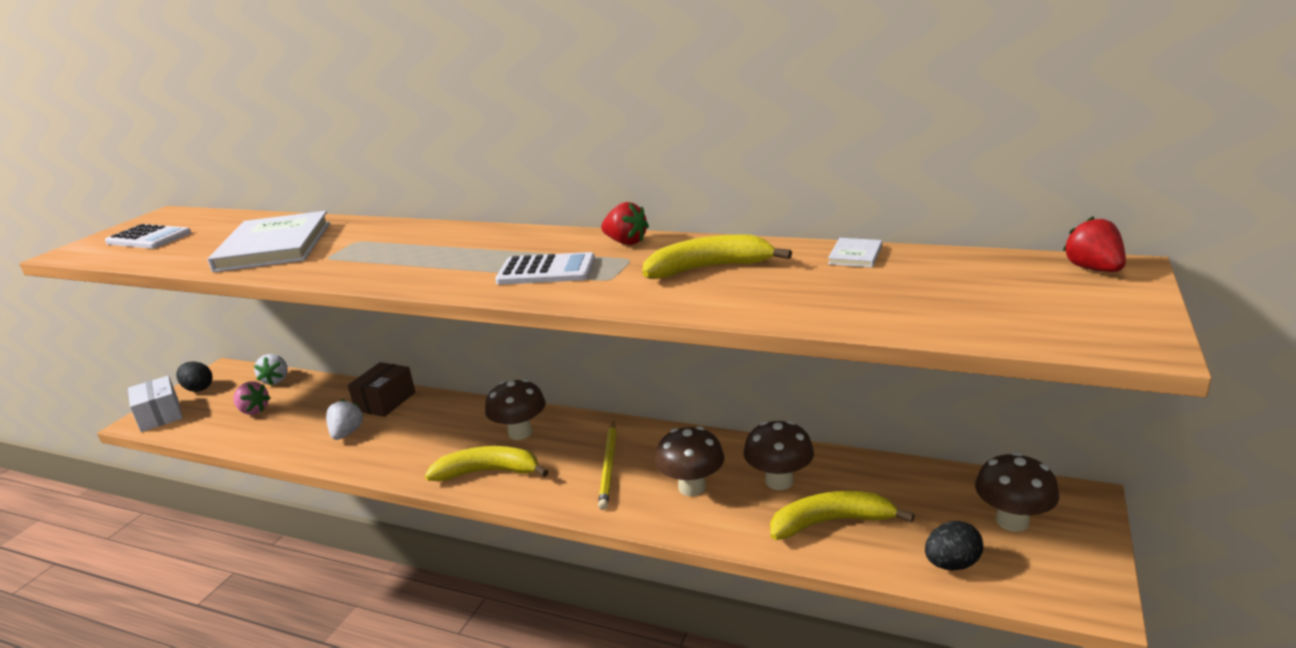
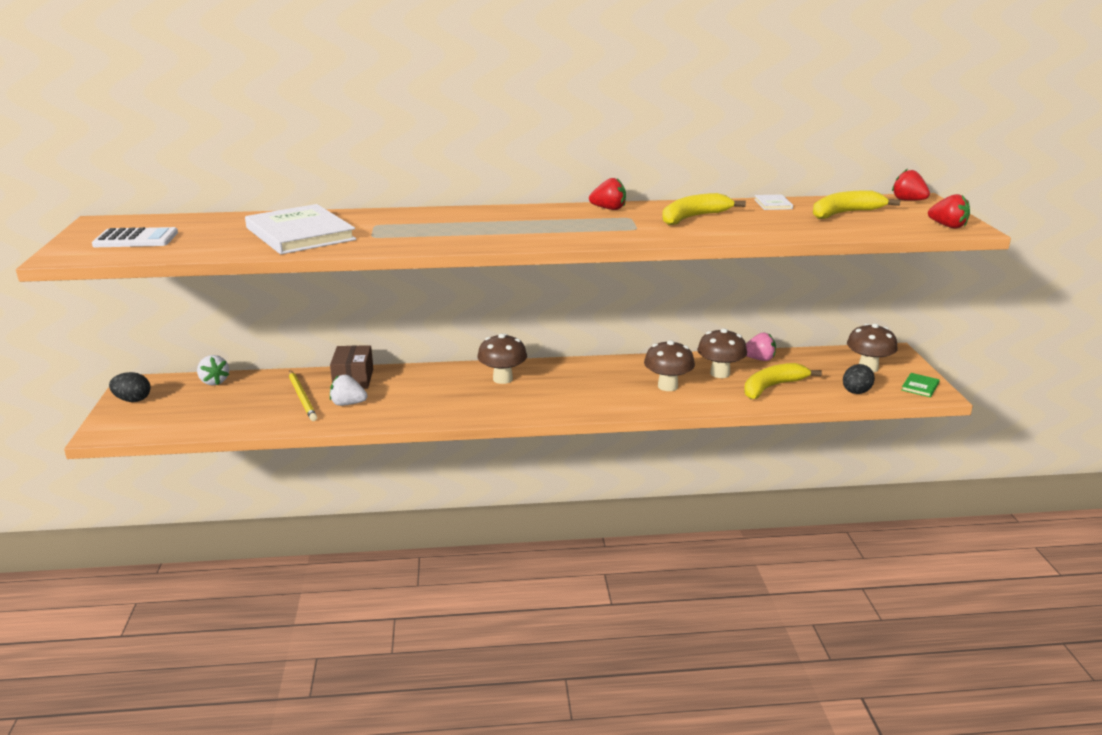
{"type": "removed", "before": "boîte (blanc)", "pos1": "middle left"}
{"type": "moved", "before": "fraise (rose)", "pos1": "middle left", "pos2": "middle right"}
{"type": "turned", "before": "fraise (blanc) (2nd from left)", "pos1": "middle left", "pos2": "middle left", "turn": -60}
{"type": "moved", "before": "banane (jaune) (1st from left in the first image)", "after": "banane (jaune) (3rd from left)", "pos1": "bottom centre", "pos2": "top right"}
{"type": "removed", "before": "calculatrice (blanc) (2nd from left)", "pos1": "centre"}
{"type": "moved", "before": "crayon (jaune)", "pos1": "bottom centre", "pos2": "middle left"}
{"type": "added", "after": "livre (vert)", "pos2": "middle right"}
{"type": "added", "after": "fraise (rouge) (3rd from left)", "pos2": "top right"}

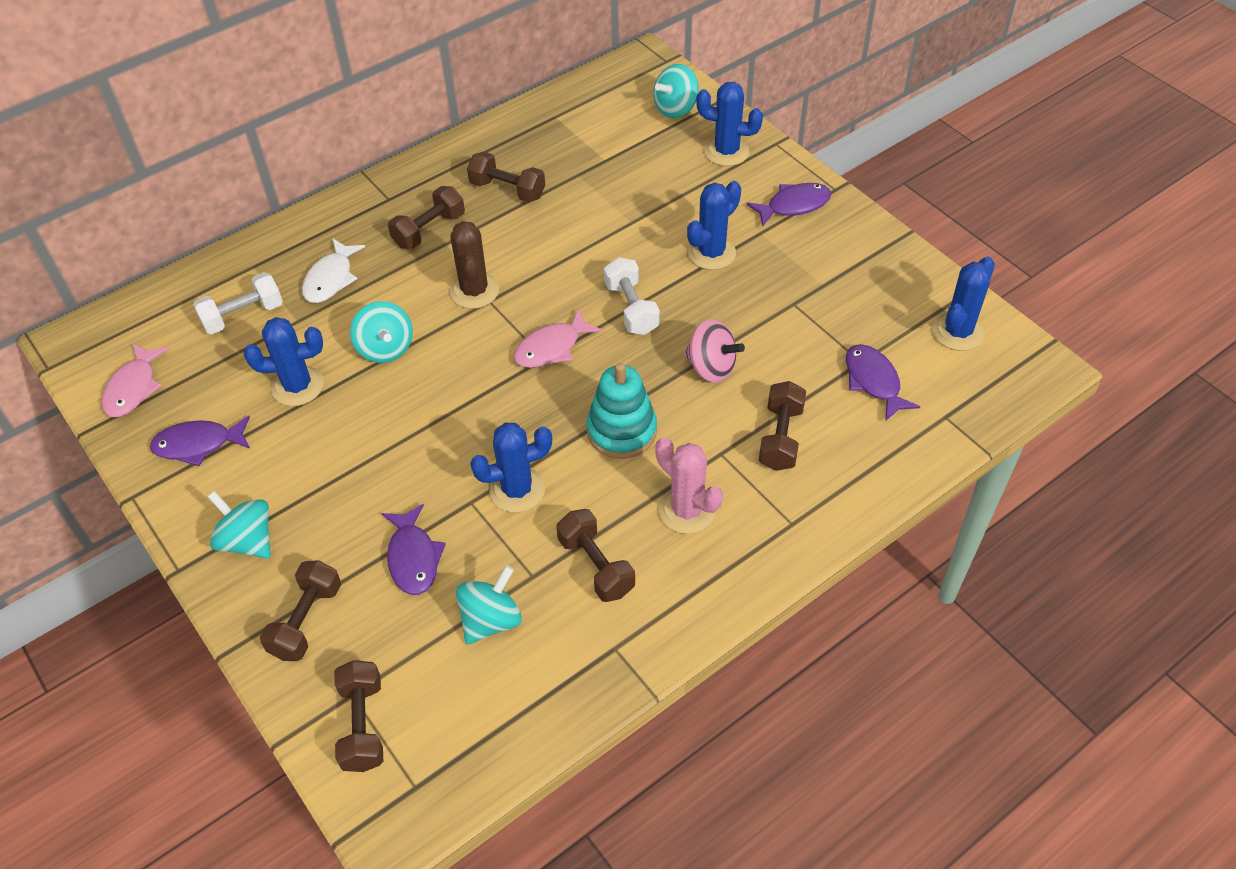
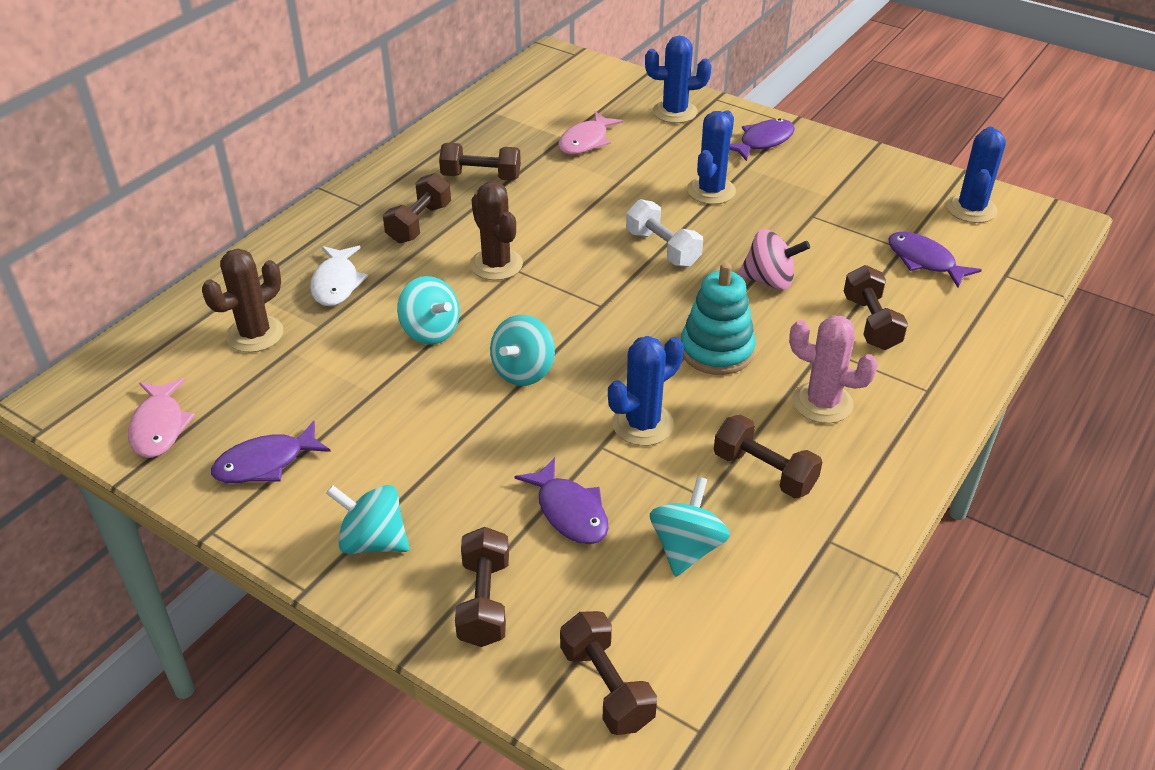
{"type": "replaced", "before": "haltère (blanc) (1st from left)", "after": "cactus (marron) (1st from left)", "pos1": "middle left", "pos2": "middle left"}
{"type": "removed", "before": "cactus (bleu) (1st from left)", "pos1": "middle left"}
{"type": "moved", "before": "poisson (rose) (2nd from left)", "pos1": "centre", "pos2": "top centre"}
{"type": "moved", "before": "toupie (turquoise) (4th from left in the first image)", "after": "toupie (turquoise) (3rd from left)", "pos1": "top centre", "pos2": "centre"}

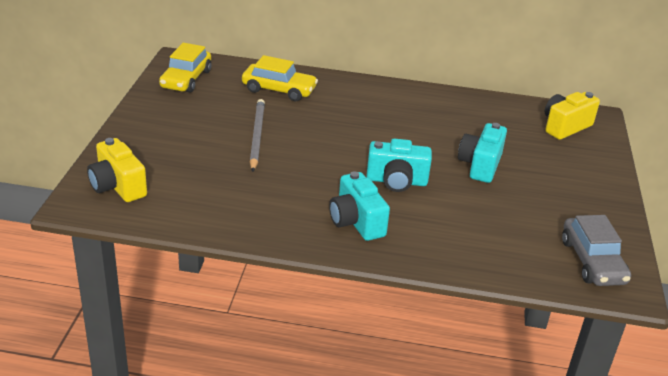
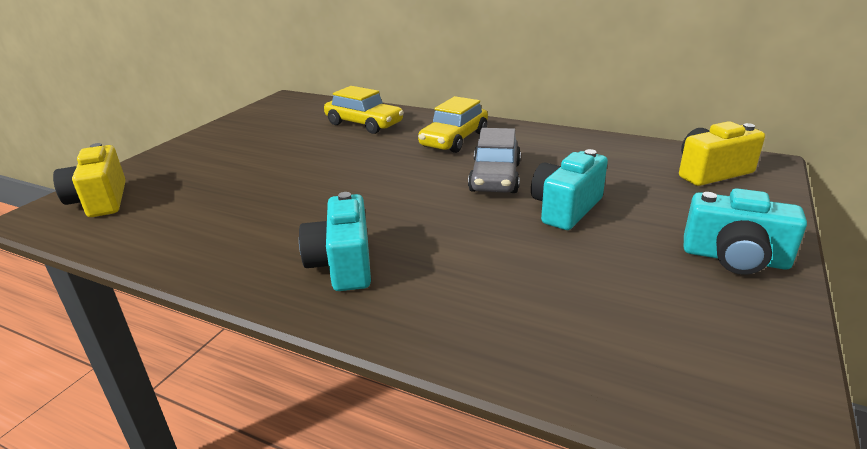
{"type": "moved", "before": "voiture (jaune) (1st from left in the first image)", "after": "voiture (jaune) (2nd from left)", "pos1": "top left", "pos2": "top centre"}
{"type": "removed", "before": "crayon (gris)", "pos1": "centre"}
{"type": "moved", "before": "appareil photo (turquoise) (2nd from left in the first image)", "after": "appareil photo (turquoise) (3rd from left)", "pos1": "centre", "pos2": "middle right"}
{"type": "moved", "before": "voiture (gris)", "pos1": "middle right", "pos2": "centre"}

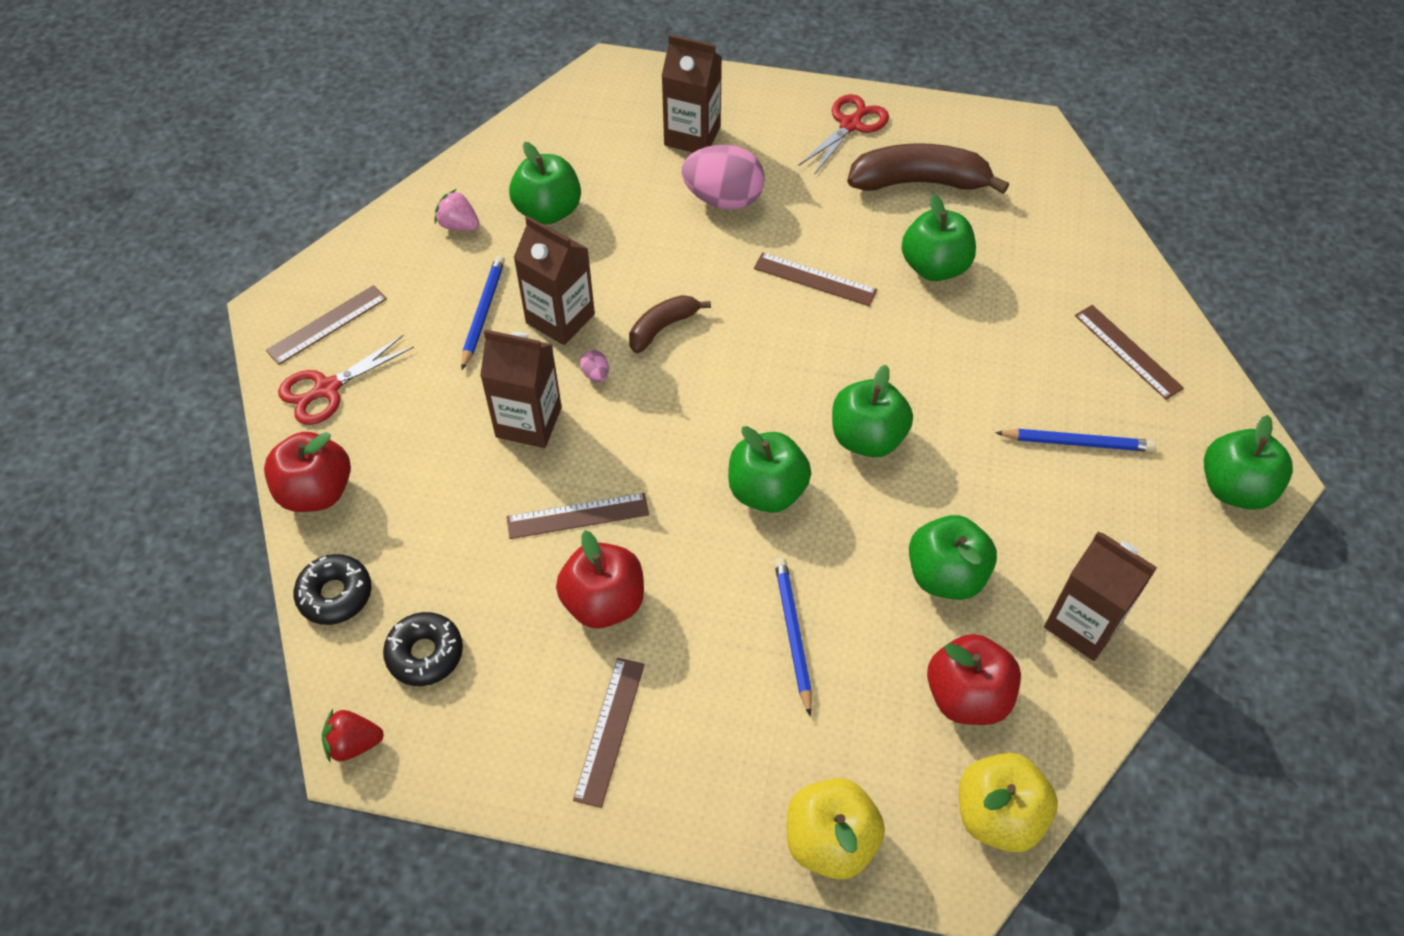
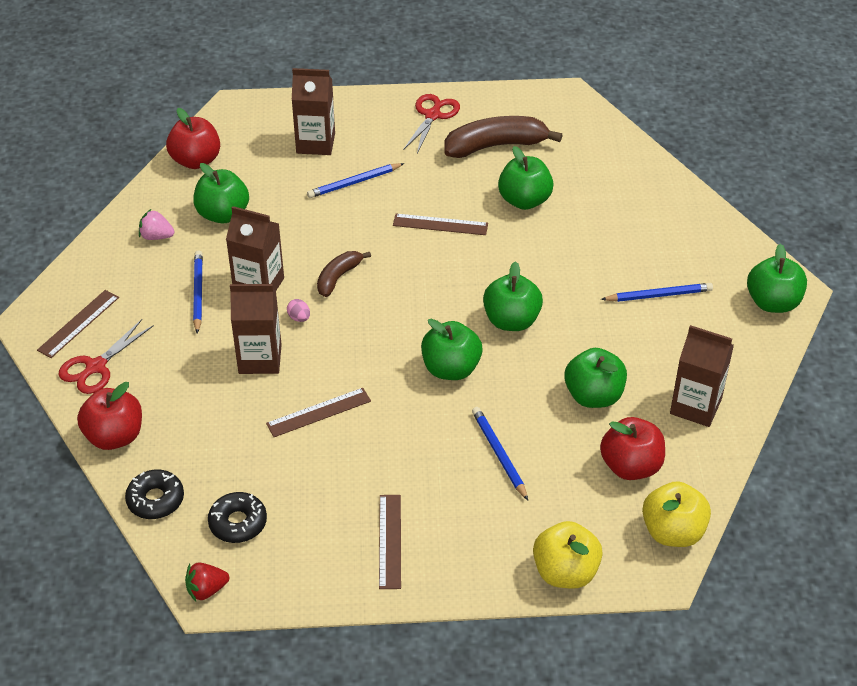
{"type": "moved", "before": "pomme (rouge) (2nd from left)", "pos1": "centre", "pos2": "top left"}
{"type": "replaced", "before": "œuf (rose) (2nd from left)", "after": "crayon (bleu) (2nd from left)", "pos1": "top centre", "pos2": "top centre"}
{"type": "removed", "before": "règle (marron) (5th from left)", "pos1": "middle right"}

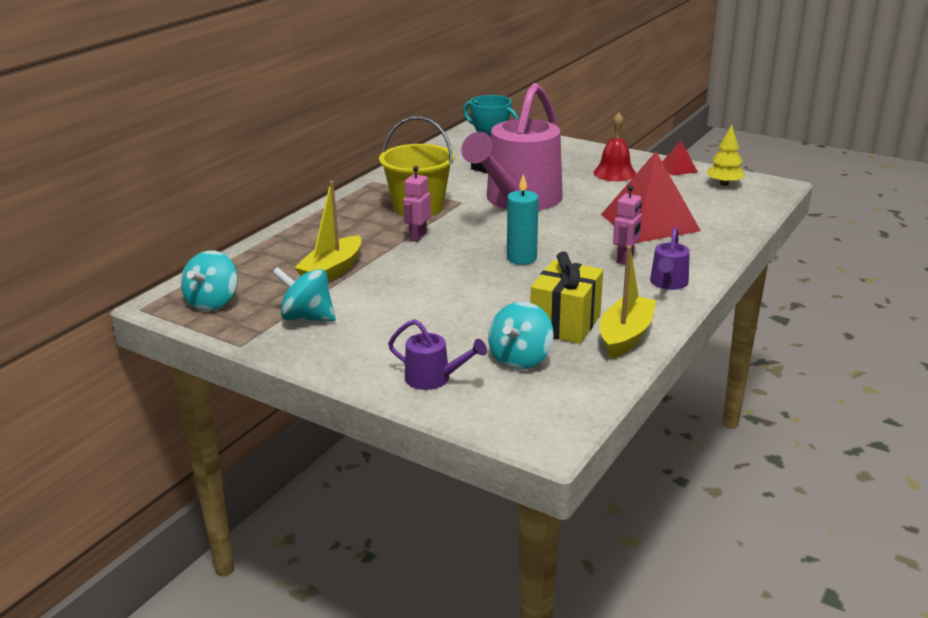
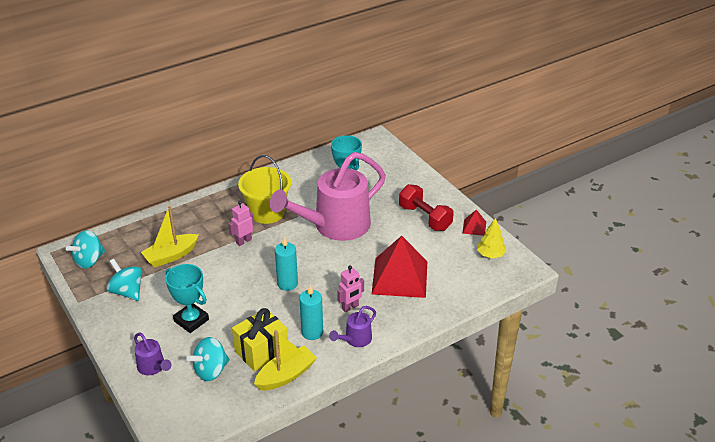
{"type": "replaced", "before": "cloche (rouge)", "after": "haltère (rouge)", "pos1": "top centre", "pos2": "centre"}
{"type": "added", "after": "trophée (turquoise) (1st from left)", "pos2": "bottom left"}
{"type": "added", "after": "bougie (turquoise) (2nd from left)", "pos2": "bottom centre"}

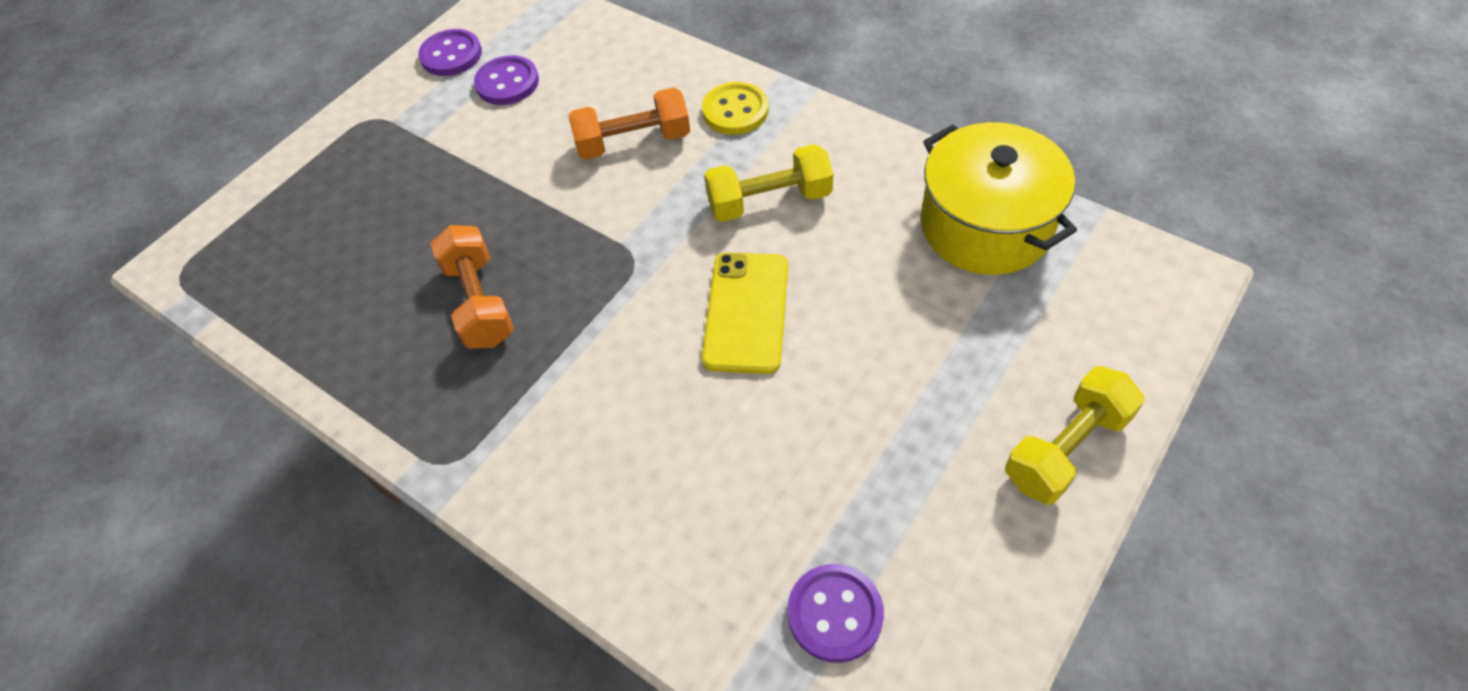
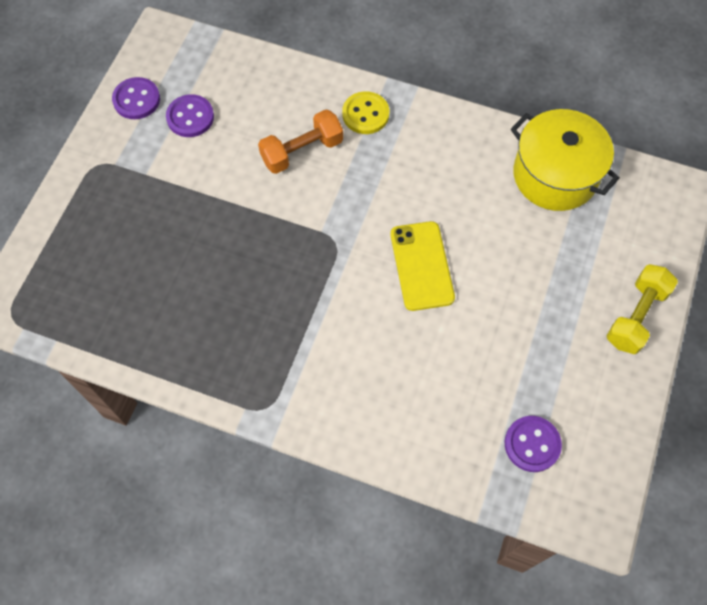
{"type": "removed", "before": "haltère (orange) (1st from left)", "pos1": "middle left"}
{"type": "removed", "before": "haltère (jaune) (1st from left)", "pos1": "top centre"}

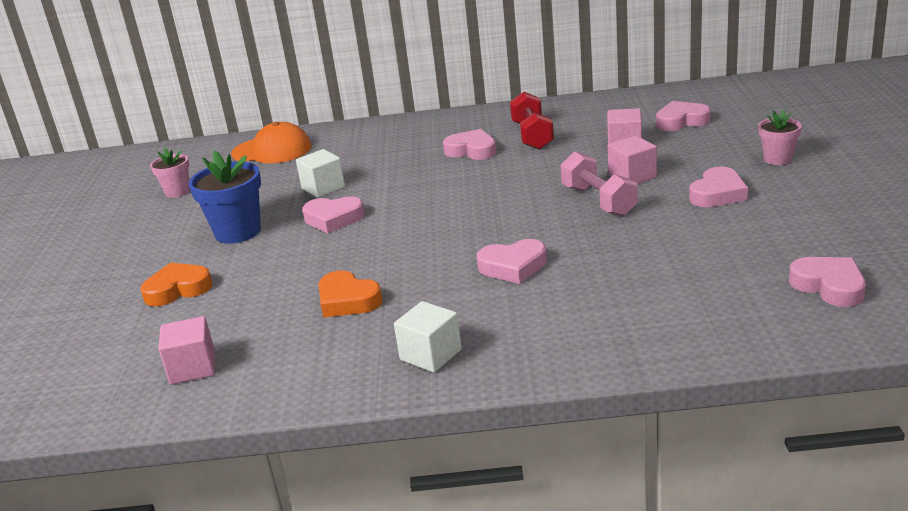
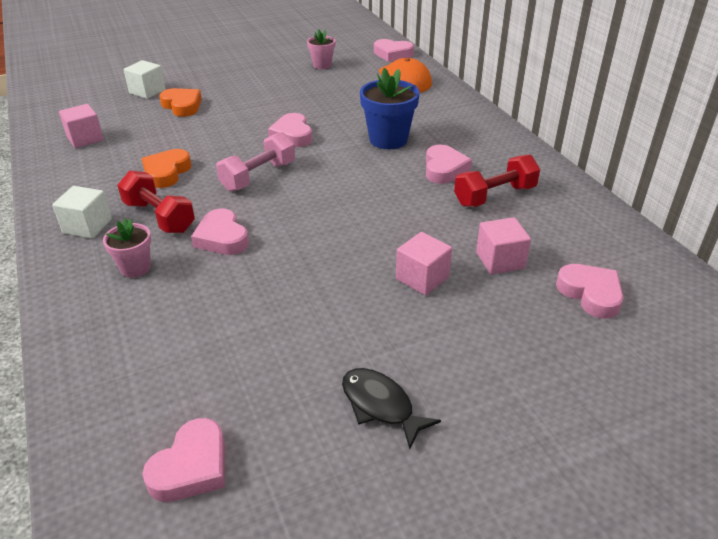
{"type": "moved", "before": "pot de fleurs (bleu)", "pos1": "middle left", "pos2": "top centre"}
{"type": "moved", "before": "cube (blanc) (1st from left in the first image)", "after": "cube (blanc) (2nd from left)", "pos1": "centre", "pos2": "top left"}
{"type": "moved", "before": "haltère (rose)", "pos1": "centre", "pos2": "top centre"}
{"type": "moved", "before": "cœur (rose) (5th from left in the first image)", "after": "cœur (rose) (4th from left)", "pos1": "middle right", "pos2": "top centre"}
{"type": "moved", "before": "pot de fleurs (rose) (2nd from left in the first image)", "after": "pot de fleurs (rose) (1st from left)", "pos1": "top right", "pos2": "middle left"}
{"type": "added", "after": "haltère (rouge) (1st from left)", "pos2": "middle left"}
{"type": "added", "after": "poisson (noir)", "pos2": "bottom centre"}

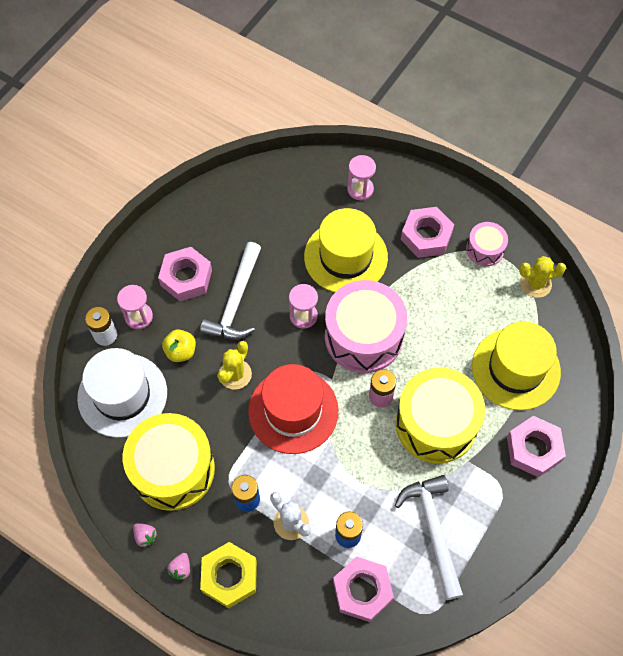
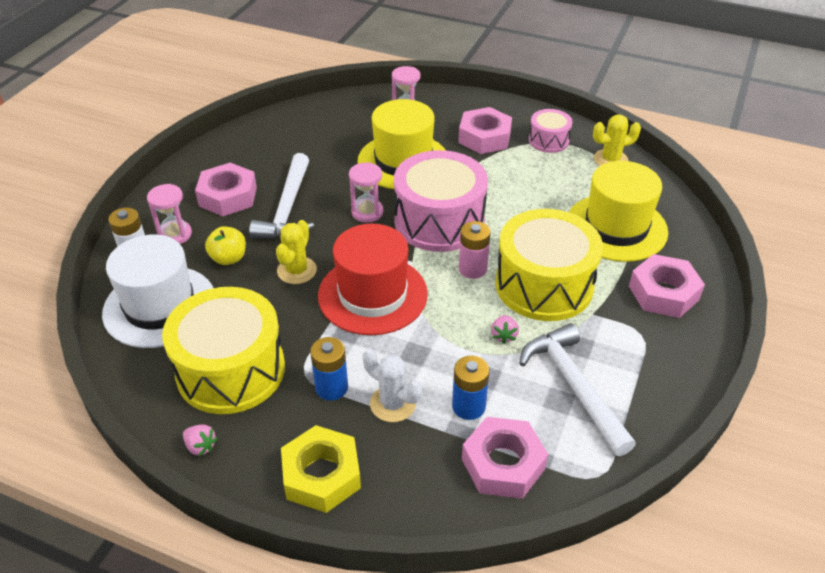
{"type": "moved", "before": "fraise (rose) (2nd from left)", "pos1": "bottom left", "pos2": "centre"}

